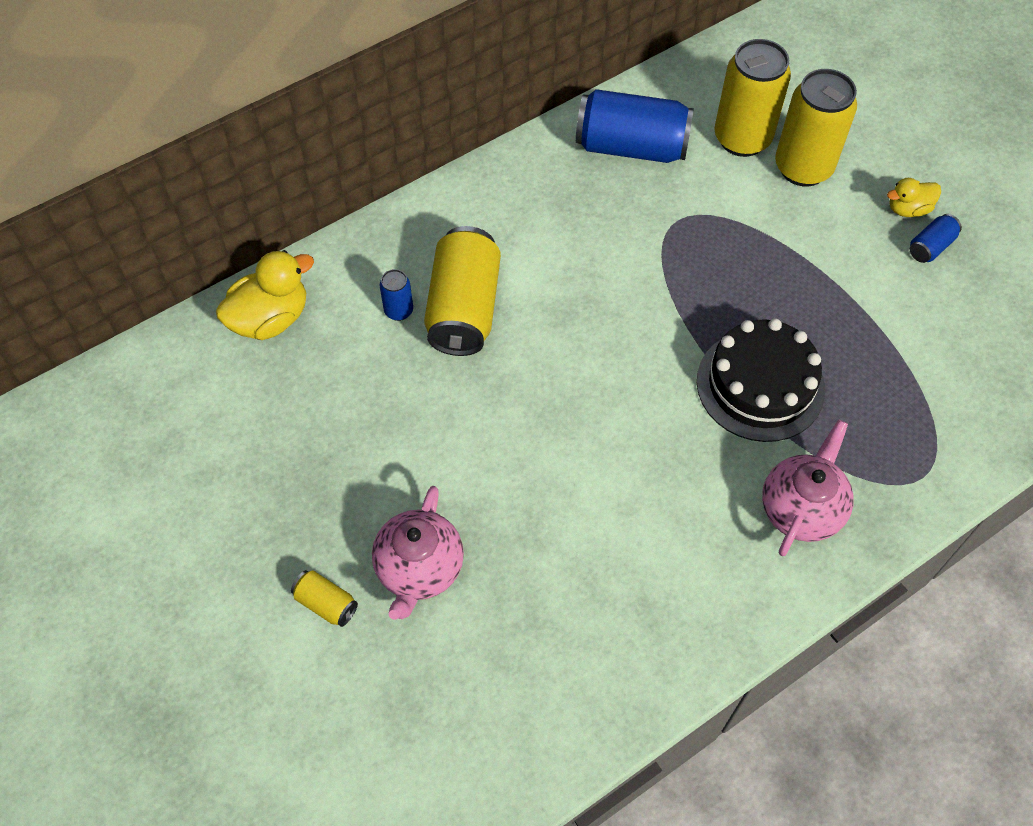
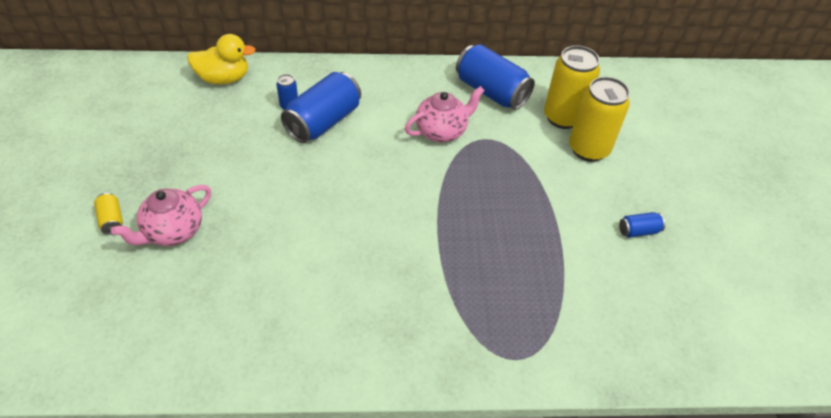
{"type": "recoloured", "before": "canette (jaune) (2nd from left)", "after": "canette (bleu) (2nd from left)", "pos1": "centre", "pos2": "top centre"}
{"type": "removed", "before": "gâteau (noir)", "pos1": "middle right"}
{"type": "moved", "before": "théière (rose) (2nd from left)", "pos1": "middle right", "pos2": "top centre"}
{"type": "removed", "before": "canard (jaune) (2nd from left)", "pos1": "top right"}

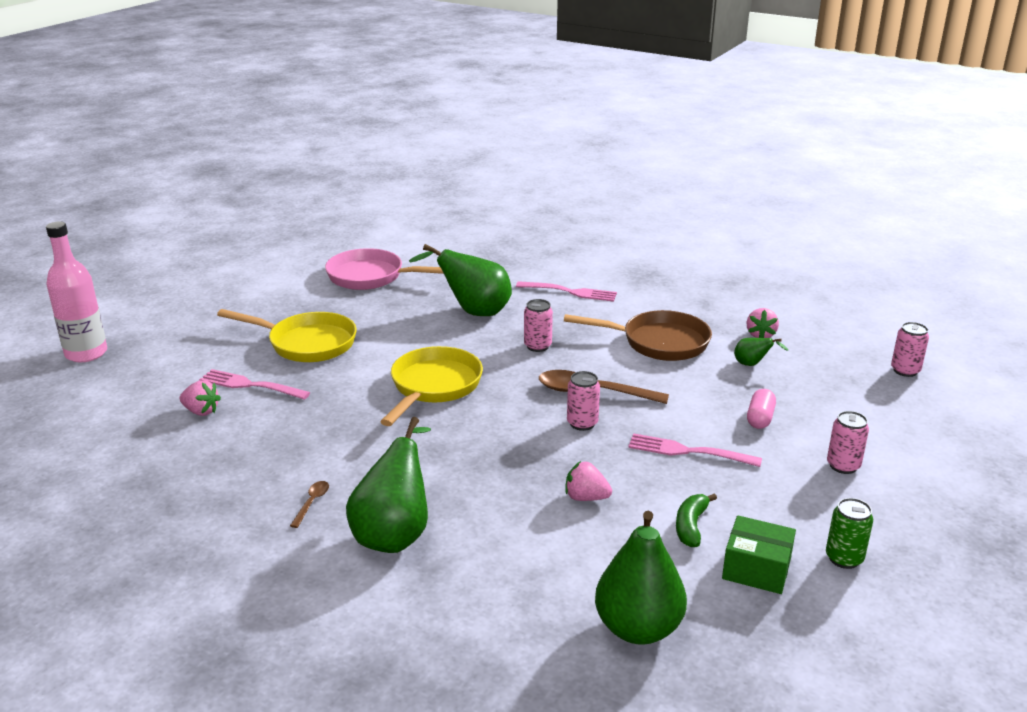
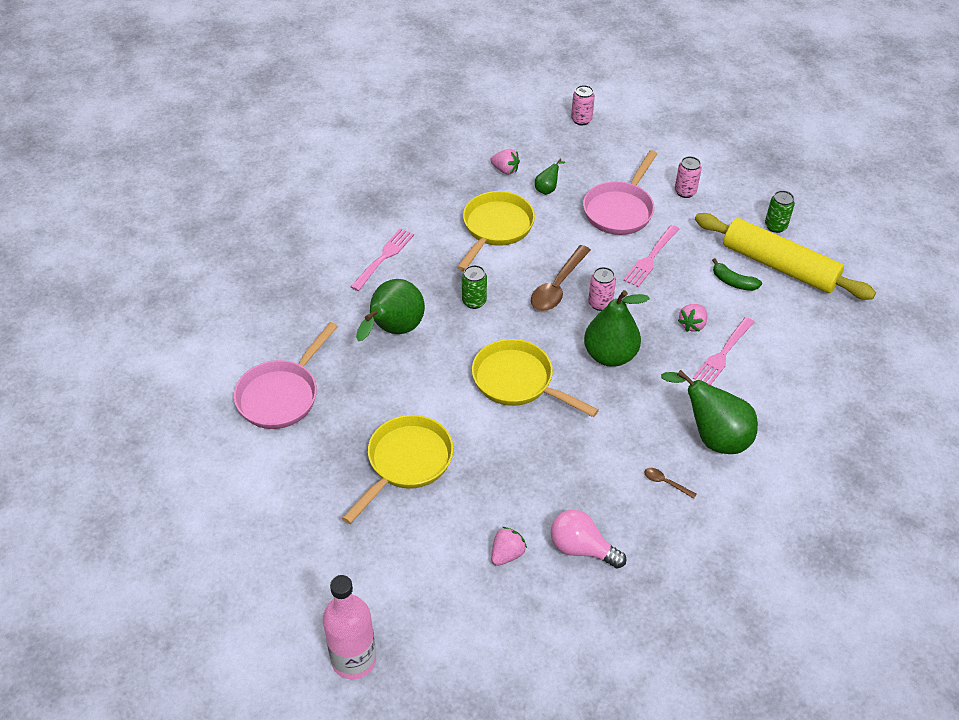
{"type": "moved", "before": "fourchette (rose) (1st from left in the first image)", "after": "fourchette (rose) (3rd from left)", "pos1": "middle left", "pos2": "middle right"}
{"type": "recoloured", "before": "canette (rose) (1st from left)", "after": "canette (vert) (1st from left)", "pos1": "centre", "pos2": "centre"}
{"type": "recoloured", "before": "poêle (marron)", "after": "poêle (jaune) (2nd from left)", "pos1": "centre", "pos2": "top centre"}
{"type": "moved", "before": "poire (vert) (3rd from left)", "pos1": "bottom centre", "pos2": "centre"}
{"type": "replaced", "before": "boîte (vert)", "after": "rouleau à pâtisserie (jaune)", "pos1": "bottom right", "pos2": "middle right"}
{"type": "replaced", "before": "gélule (rose)", "after": "poêle (rose) (2nd from left)", "pos1": "middle right", "pos2": "top centre"}
{"type": "added", "after": "ampoule (rose)", "pos2": "bottom centre"}

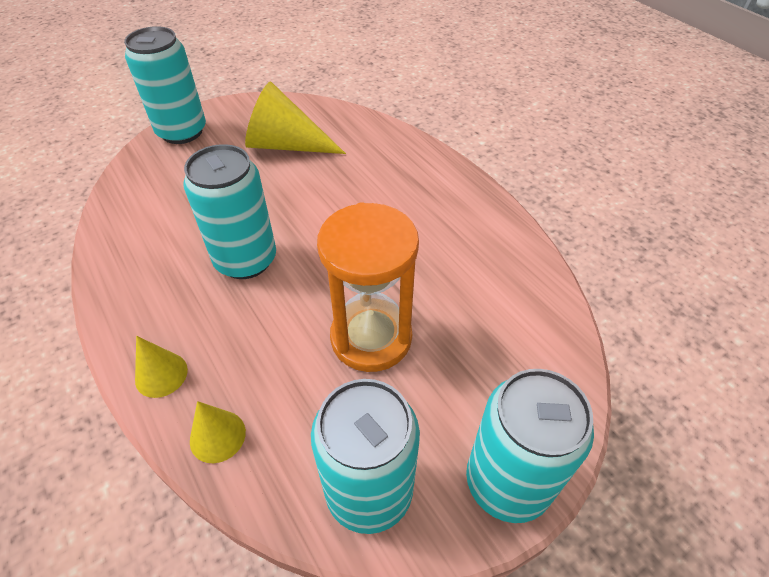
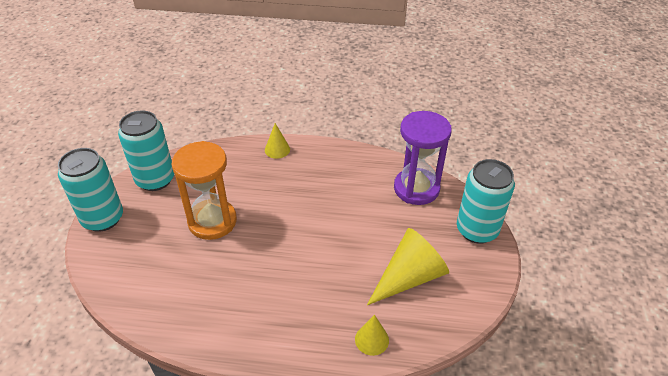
{"type": "removed", "before": "canette (turquoise) (2nd from left)", "pos1": "middle left"}
{"type": "moved", "before": "cône (jaune) (2nd from left)", "pos1": "bottom left", "pos2": "bottom centre"}
{"type": "added", "after": "sablier (violet)", "pos2": "centre"}

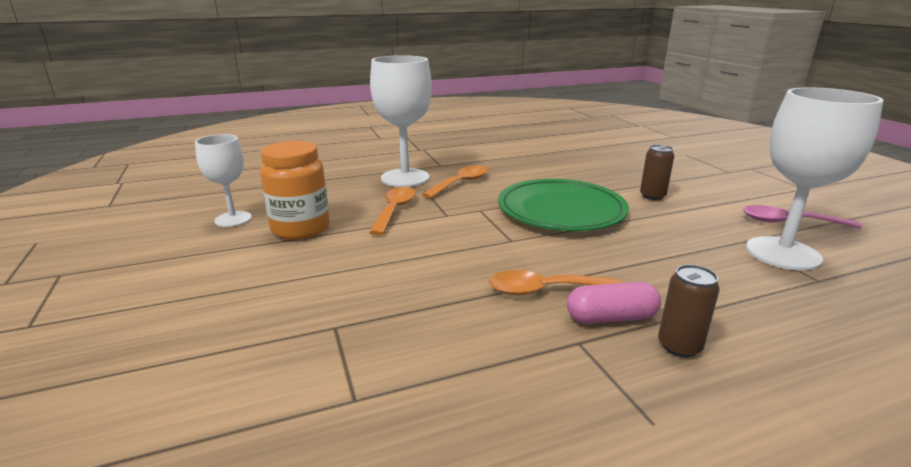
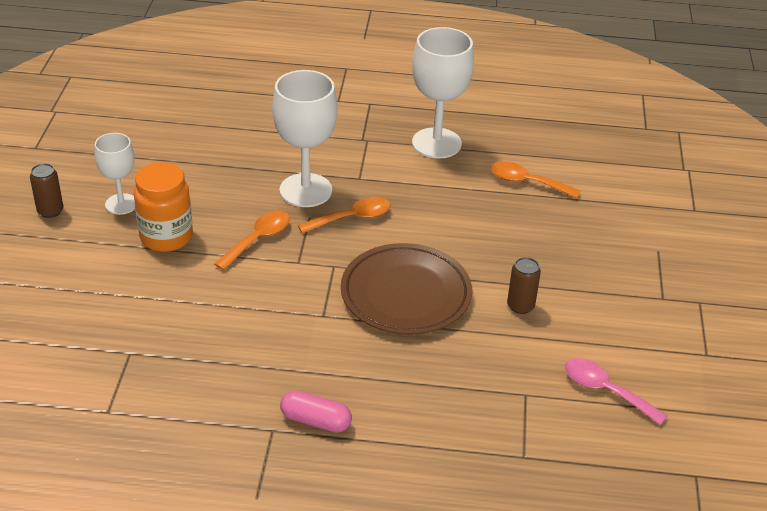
{"type": "moved", "before": "cuillère (orange) (3rd from left)", "pos1": "centre", "pos2": "middle right"}
{"type": "recoloured", "before": "assiette (vert)", "after": "assiette (marron)", "pos1": "centre", "pos2": "centre"}
{"type": "moved", "before": "canette (marron) (2nd from left in the first image)", "after": "canette (marron) (1st from left)", "pos1": "middle right", "pos2": "middle left"}
{"type": "moved", "before": "verre à pied (blanc) (3rd from left)", "pos1": "middle right", "pos2": "top centre"}

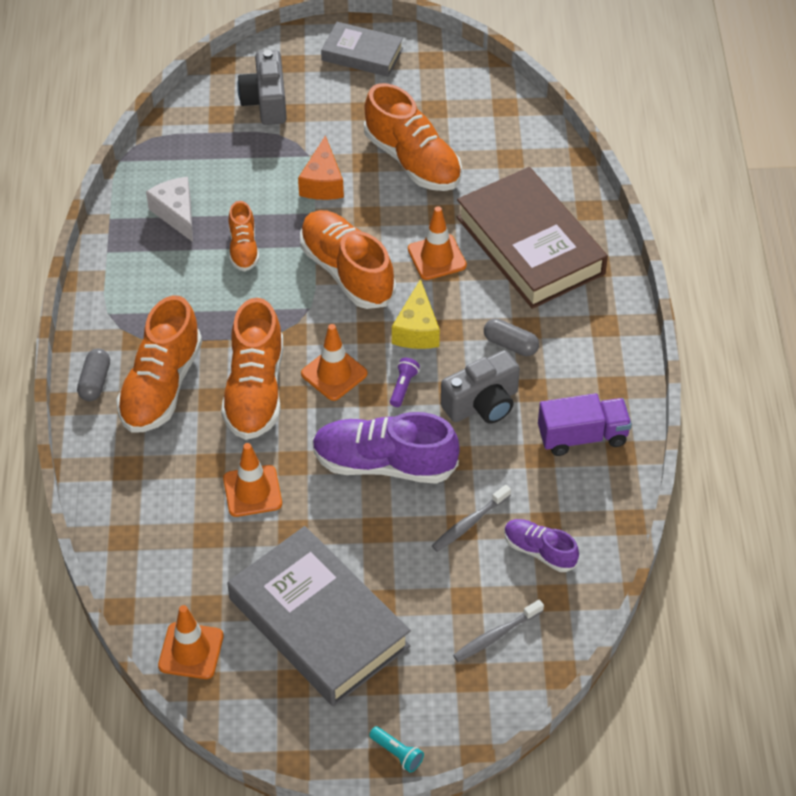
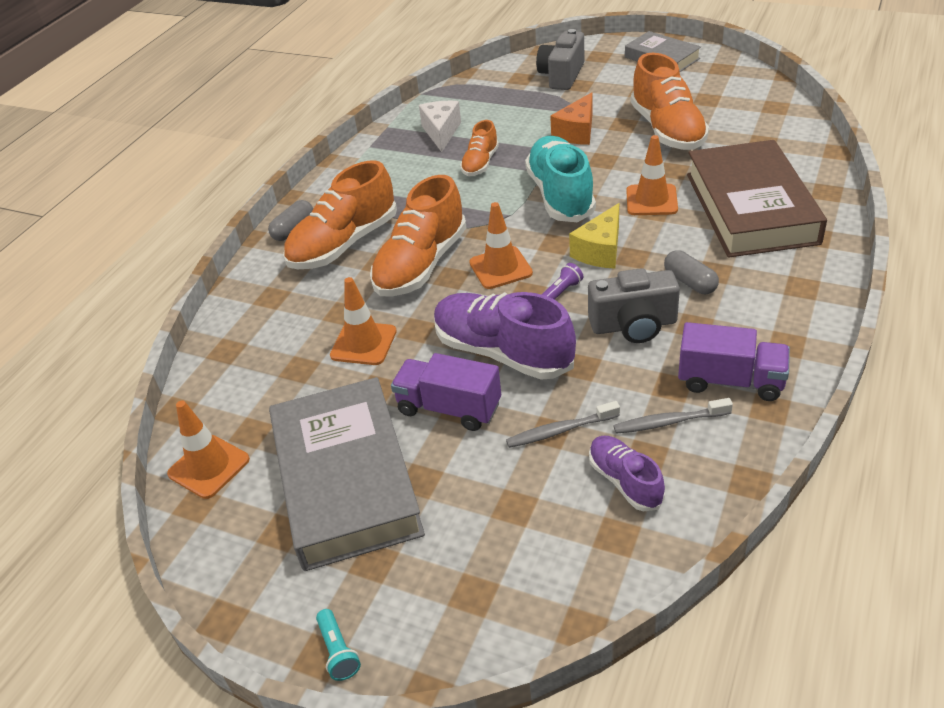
{"type": "recoloured", "before": "chaussure (orange) (4th from left)", "after": "chaussure (turquoise)", "pos1": "top centre", "pos2": "top centre"}
{"type": "moved", "before": "brosse à dents (gris) (2nd from left)", "pos1": "bottom centre", "pos2": "middle right"}
{"type": "added", "after": "camion (violet) (1st from left)", "pos2": "centre"}

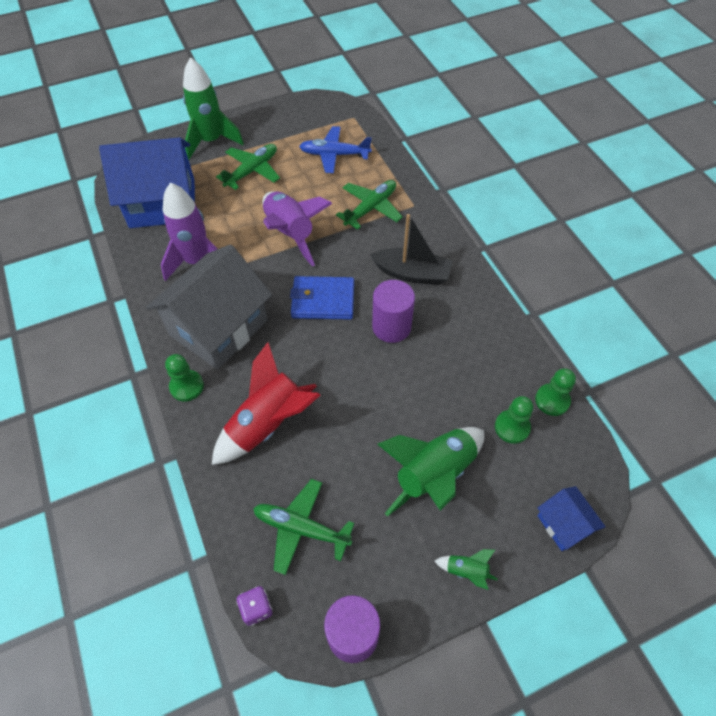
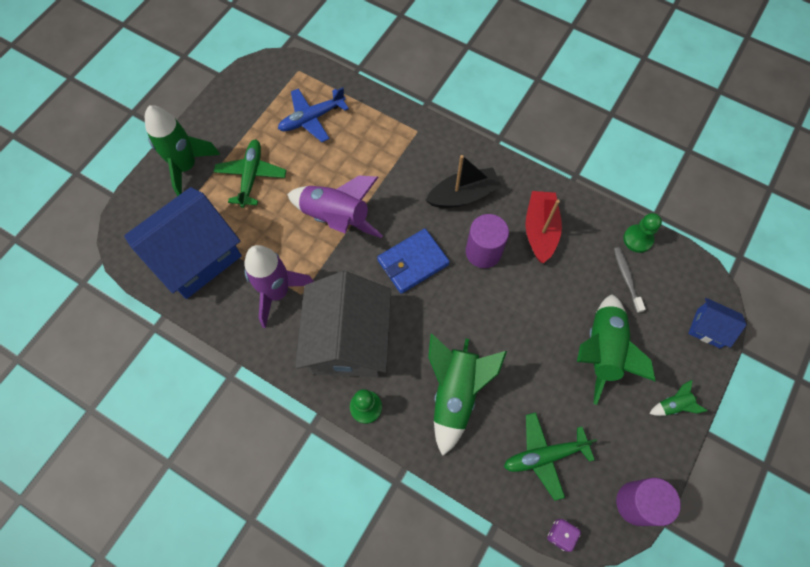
{"type": "recoloured", "before": "fusée (rouge)", "after": "fusée (vert) (2nd from left)", "pos1": "centre", "pos2": "bottom centre"}
{"type": "removed", "before": "avion (vert) (3rd from left)", "pos1": "top centre"}
{"type": "replaced", "before": "pion (vert) (2nd from left)", "after": "brosse à dents (gris)", "pos1": "middle right", "pos2": "middle right"}
{"type": "added", "after": "bateau (rouge)", "pos2": "middle right"}

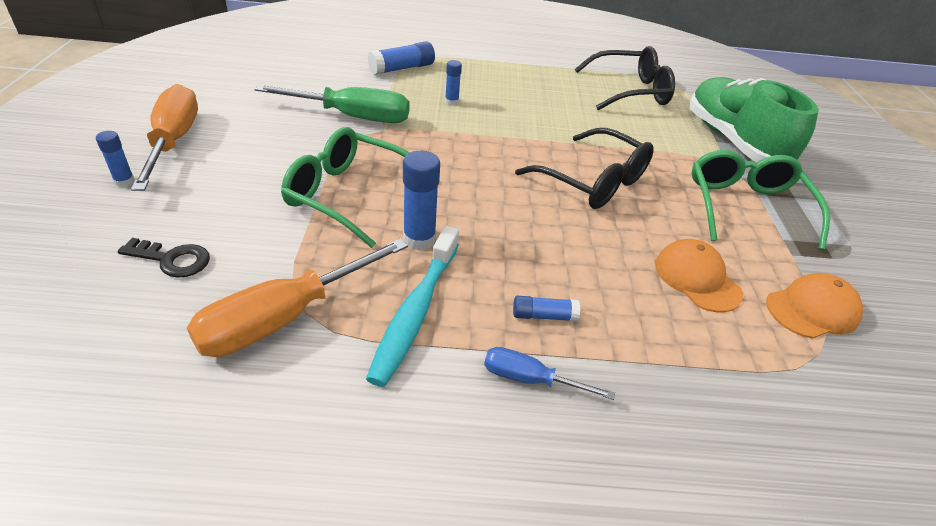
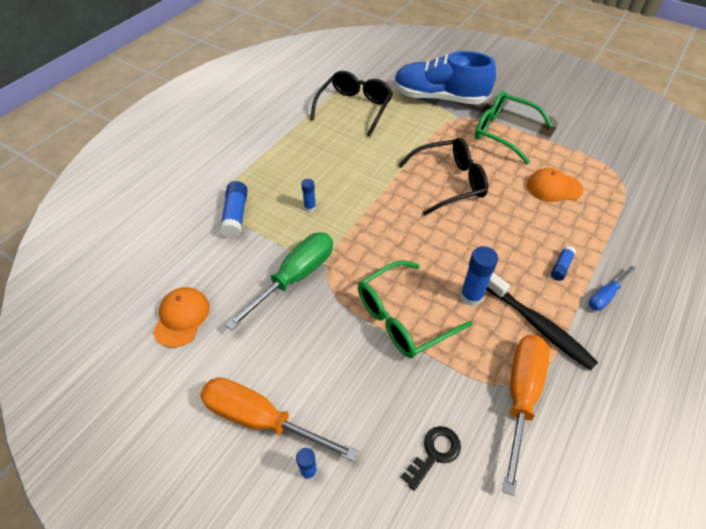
{"type": "turned", "before": "tournevis (orange) (2nd from left)", "pos1": "middle left", "pos2": "bottom right", "turn": -150}
{"type": "recoloured", "before": "brosse à dents (turquoise)", "after": "brosse à dents (noir)", "pos1": "centre", "pos2": "middle right"}
{"type": "recoloured", "before": "chaussure (vert)", "after": "chaussure (bleu)", "pos1": "top right", "pos2": "top centre"}
{"type": "moved", "before": "casquette (orange) (2nd from left in the first image)", "after": "casquette (orange) (1st from left)", "pos1": "middle right", "pos2": "middle left"}

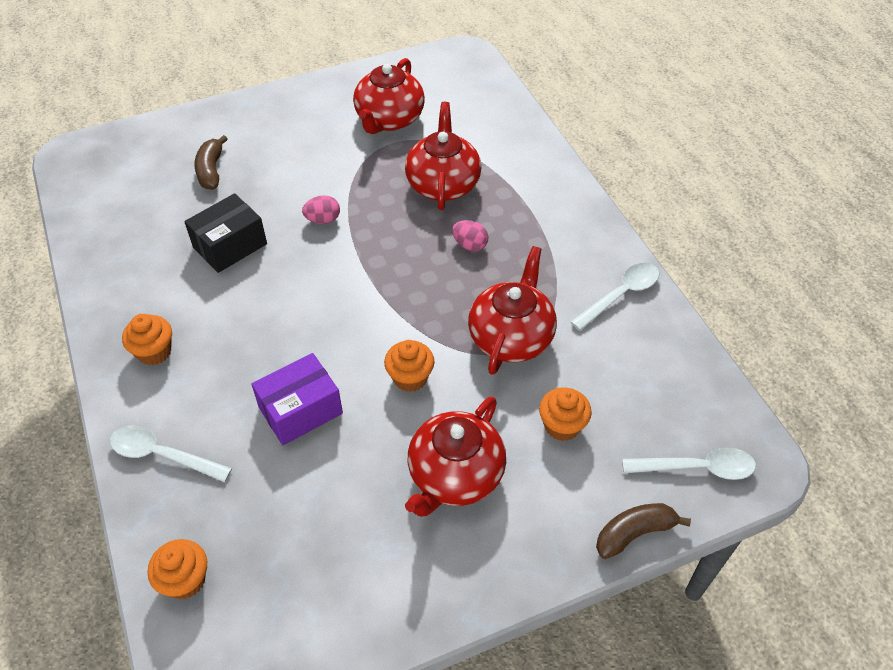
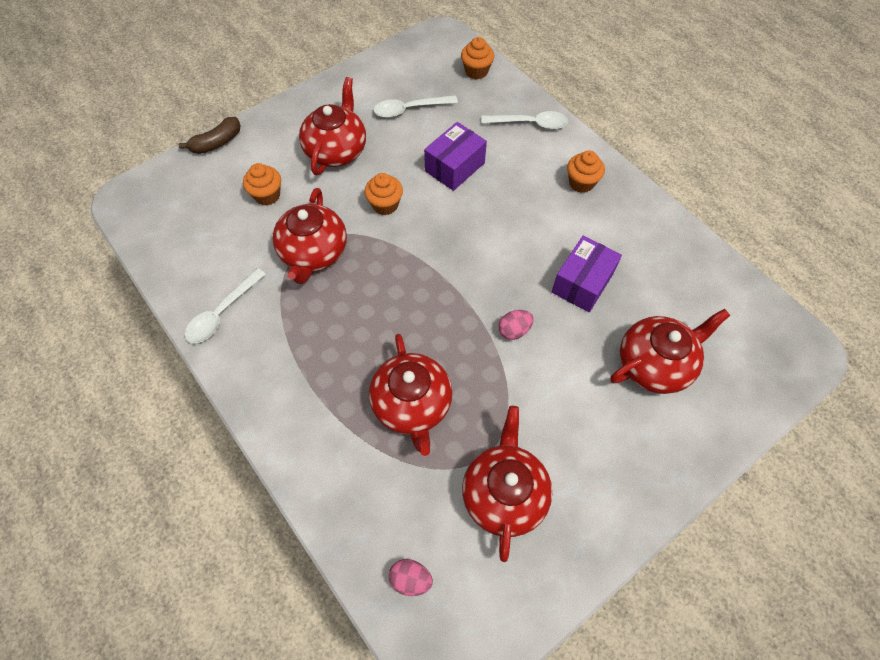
{"type": "recoloured", "before": "boîte (noir)", "after": "boîte (violet) (2nd from left)", "pos1": "middle left", "pos2": "middle right"}
{"type": "replaced", "before": "banane (marron) (1st from left)", "after": "théière (rouge) (5th from left)", "pos1": "top left", "pos2": "middle right"}
{"type": "moved", "before": "œuf (rose) (2nd from left in the first image)", "after": "œuf (rose) (1st from left)", "pos1": "centre", "pos2": "bottom centre"}
{"type": "moved", "before": "cuillère (blanc) (3rd from left in the first image)", "after": "cuillère (blanc) (2nd from left)", "pos1": "bottom right", "pos2": "top centre"}

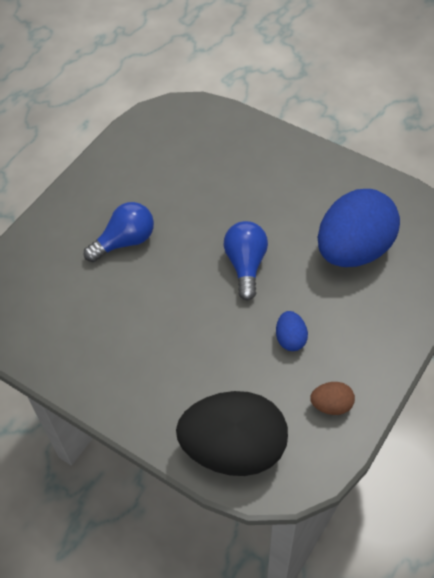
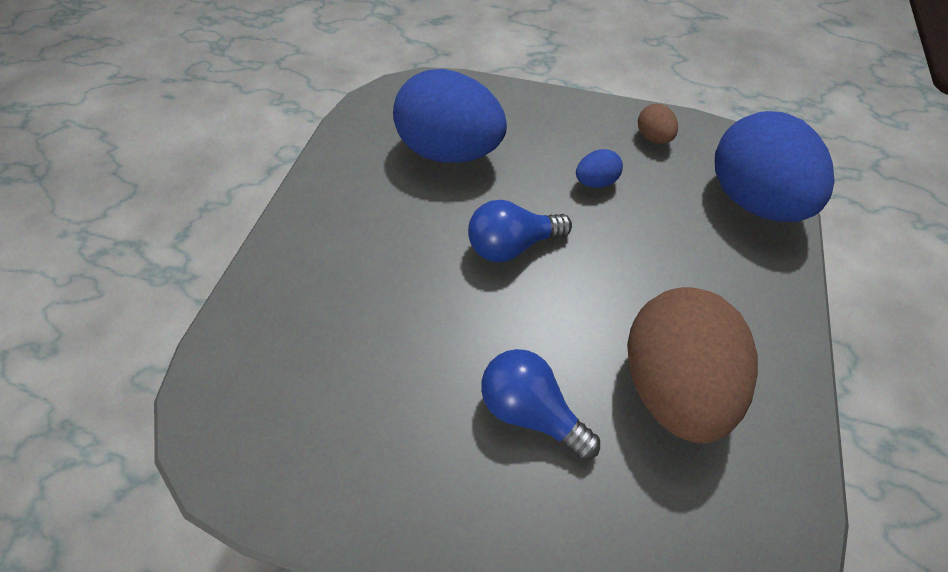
{"type": "recoloured", "before": "œuf (noir)", "after": "œuf (bleu) (3rd from left)", "pos1": "bottom centre", "pos2": "top right"}
{"type": "added", "after": "œuf (marron) (2nd from left)", "pos2": "middle right"}

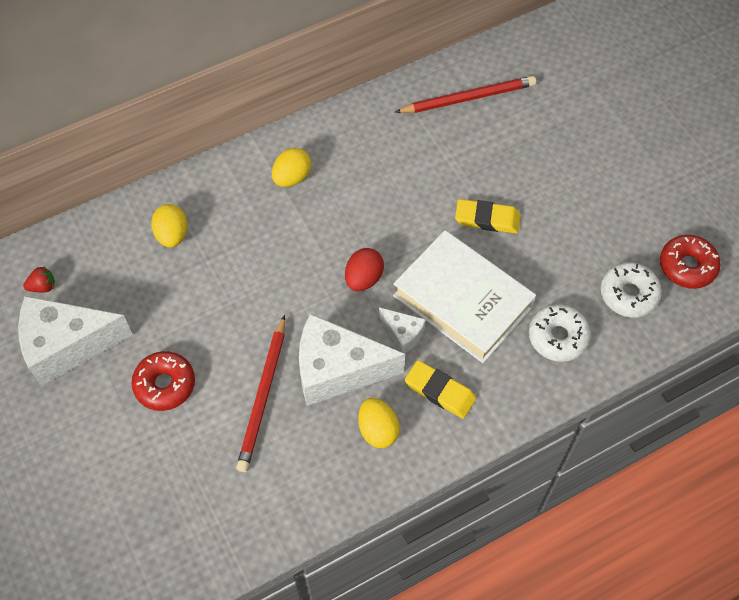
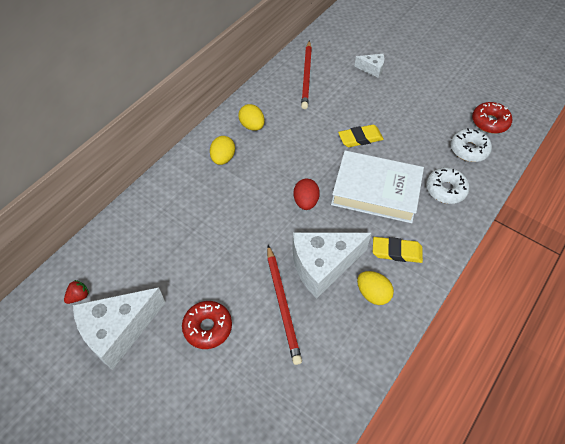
{"type": "moved", "before": "œuf (jaune) (1st from left in the first image)", "after": "œuf (jaune) (2nd from left)", "pos1": "middle left", "pos2": "top centre"}
{"type": "moved", "before": "fromage (blanc) (3rd from left)", "pos1": "centre", "pos2": "top centre"}
{"type": "turned", "before": "crayon (rouge) (2nd from left)", "pos1": "top centre", "pos2": "top centre", "turn": 135}

